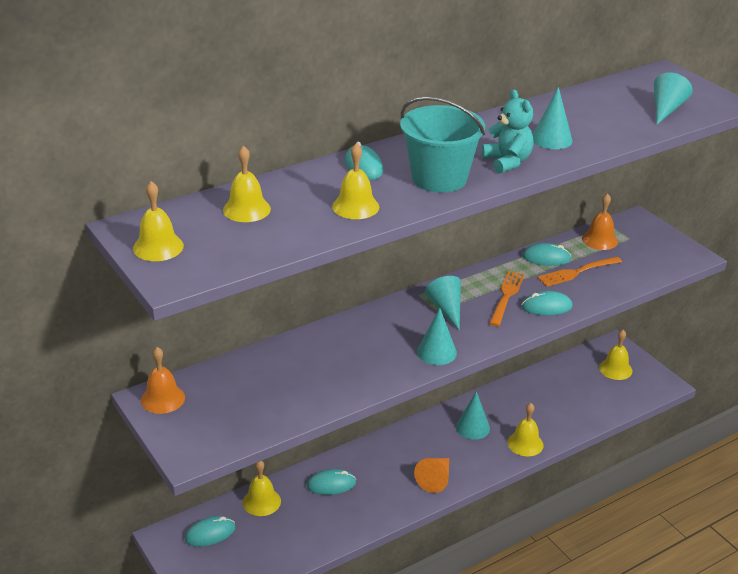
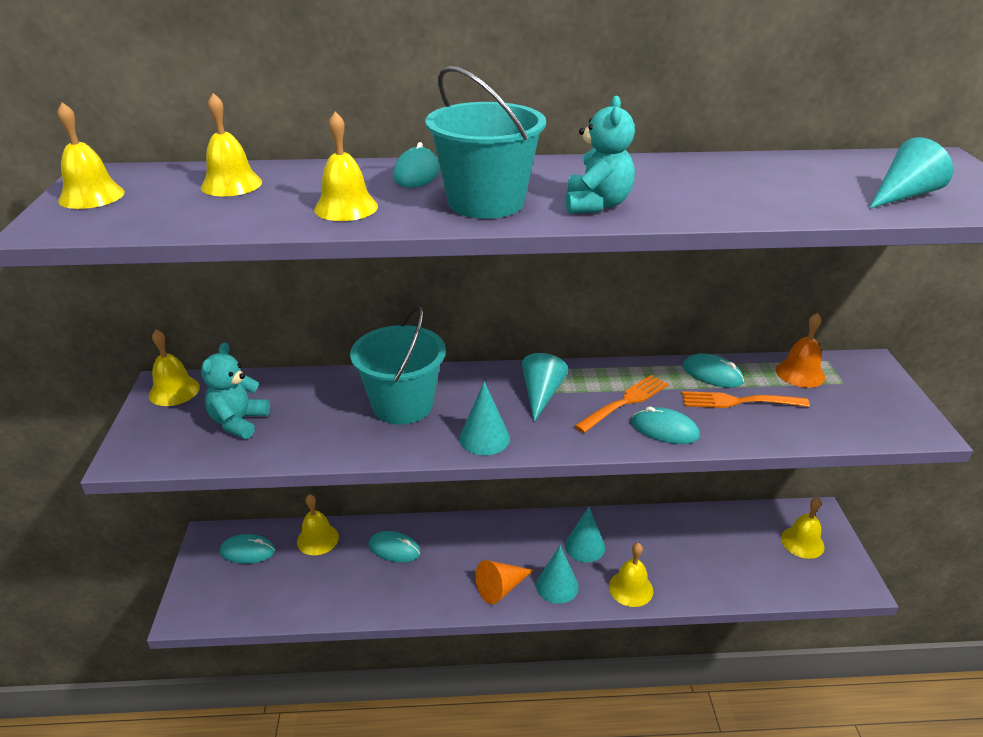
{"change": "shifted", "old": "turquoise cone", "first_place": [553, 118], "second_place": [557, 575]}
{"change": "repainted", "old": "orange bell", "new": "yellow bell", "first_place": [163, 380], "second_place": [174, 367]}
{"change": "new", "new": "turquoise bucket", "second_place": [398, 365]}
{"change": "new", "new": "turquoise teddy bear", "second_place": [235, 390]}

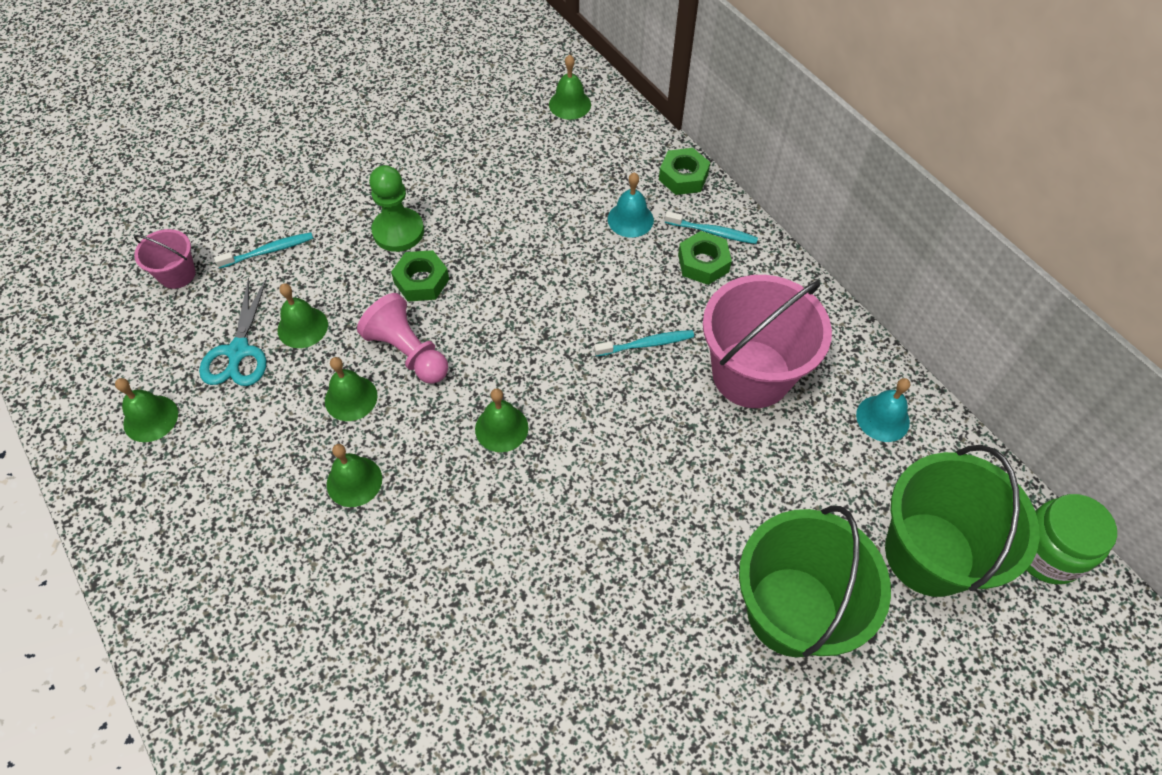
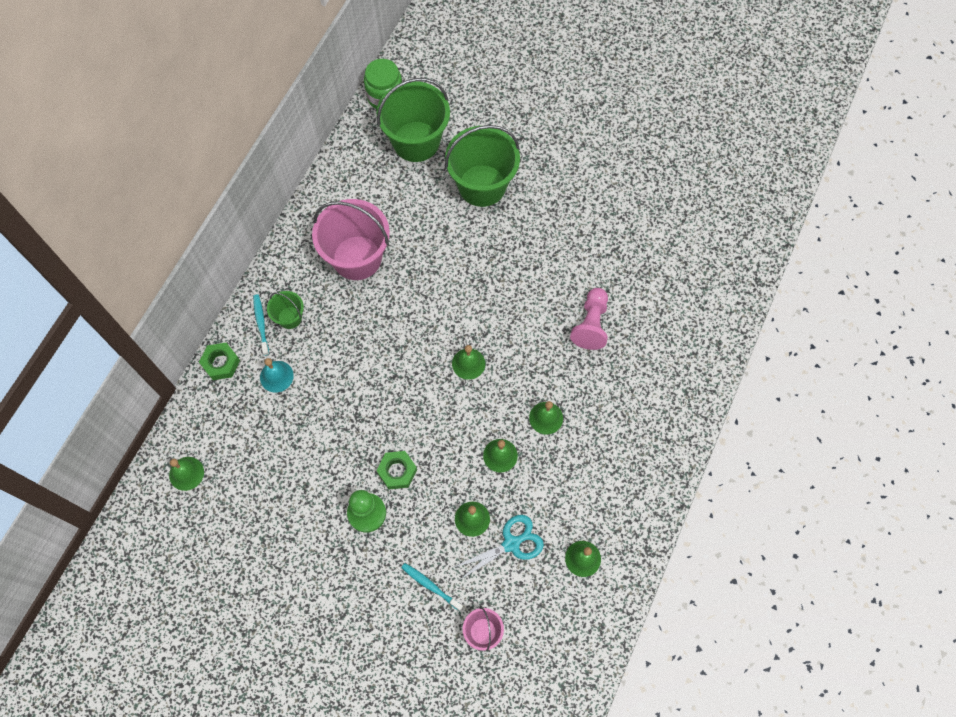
{"change": "swapped", "old": "green nut", "new": "green bucket", "first_place": [705, 258], "second_place": [285, 310]}
{"change": "shifted", "old": "pink pawn", "first_place": [402, 338], "second_place": [589, 319]}
{"change": "gone", "old": "turquoise toothbrush", "first_place": [644, 343]}
{"change": "gone", "old": "turquoise bell", "first_place": [883, 410]}

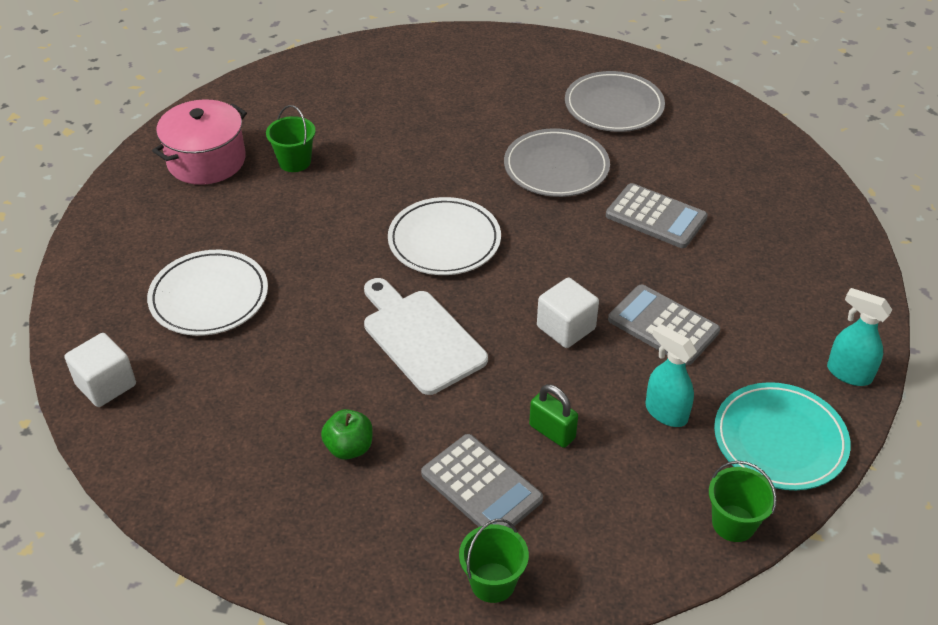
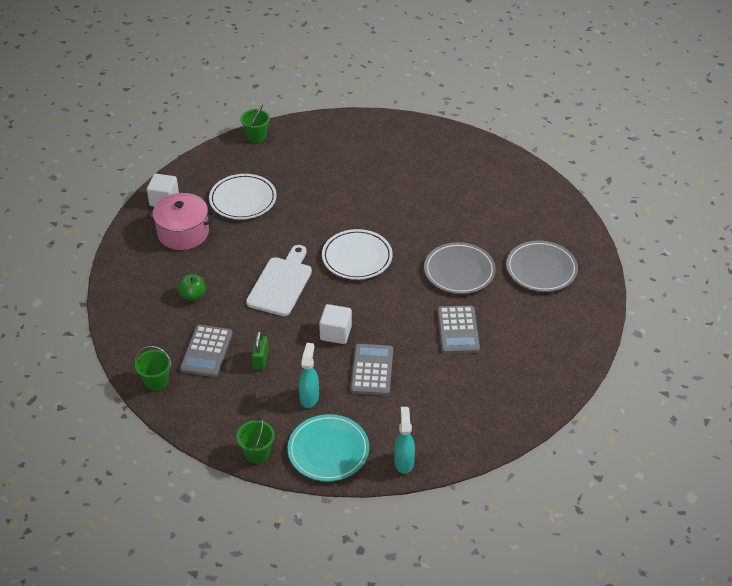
{"change": "shifted", "old": "pink pot", "first_place": [199, 142], "second_place": [180, 221]}
{"change": "shifted", "old": "green bucket", "first_place": [291, 138], "second_place": [255, 124]}

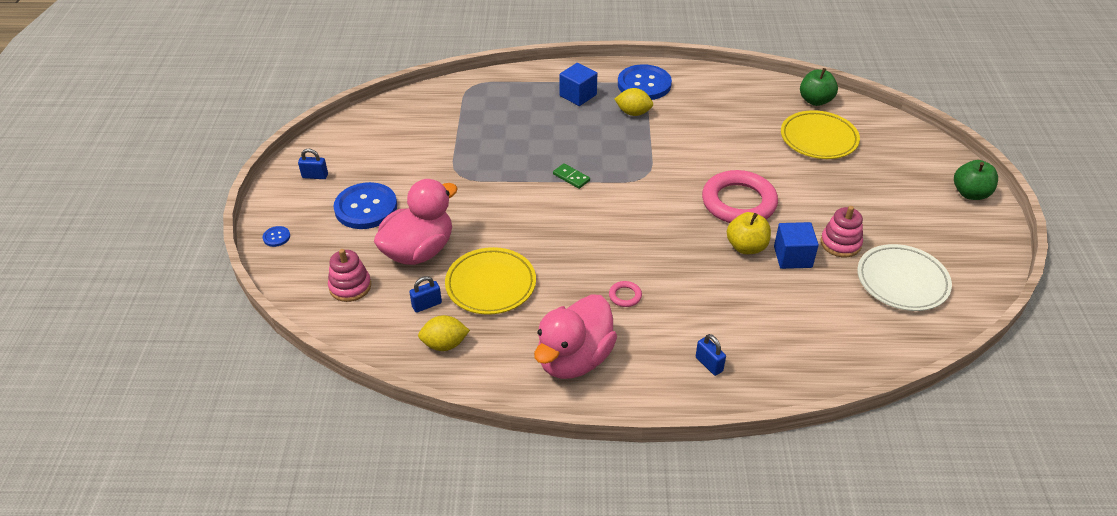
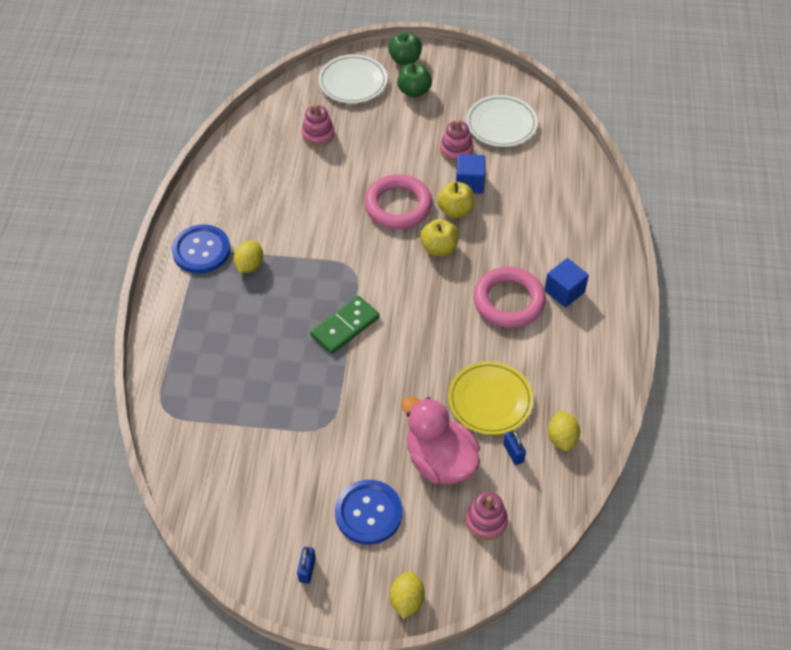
{"change": "shifted", "old": "blue cube", "first_place": [578, 84], "second_place": [567, 283]}
{"change": "shifted", "old": "green apple", "first_place": [819, 87], "second_place": [414, 80]}
{"change": "swapped", "old": "yellow plate", "new": "pink stacking toy", "first_place": [820, 134], "second_place": [318, 125]}
{"change": "scaled", "old": "green domino", "first_place": [571, 176], "second_place": [345, 325], "factor": 1.85}
{"change": "swapped", "old": "blue button", "new": "yellow lemon", "first_place": [276, 236], "second_place": [407, 595]}
{"change": "scaled", "old": "pink ring", "first_place": [625, 294], "second_place": [509, 297], "factor": 2.49}
{"change": "gone", "old": "pink duck", "first_place": [575, 336]}
{"change": "gone", "old": "blue padlock", "first_place": [711, 355]}
{"change": "new", "new": "white plate", "second_place": [352, 78]}
{"change": "new", "new": "yellow apple", "second_place": [439, 237]}

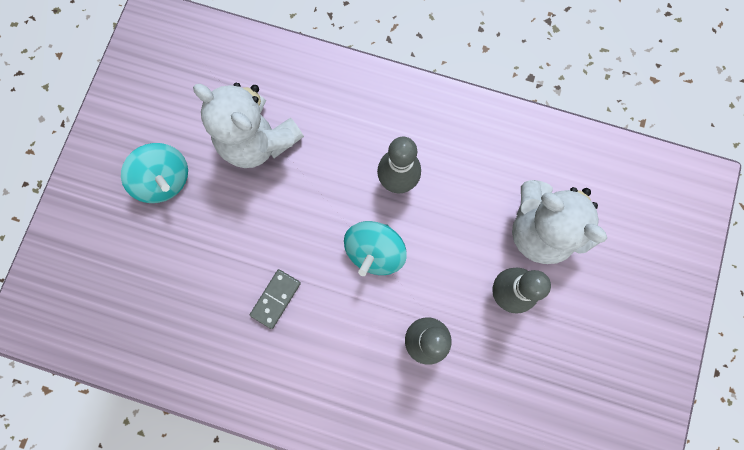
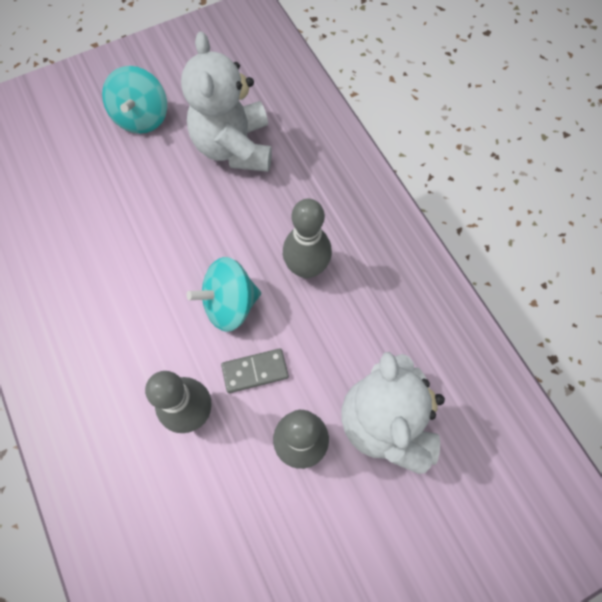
{"change": "shifted", "old": "grey domino", "first_place": [275, 299], "second_place": [255, 370]}

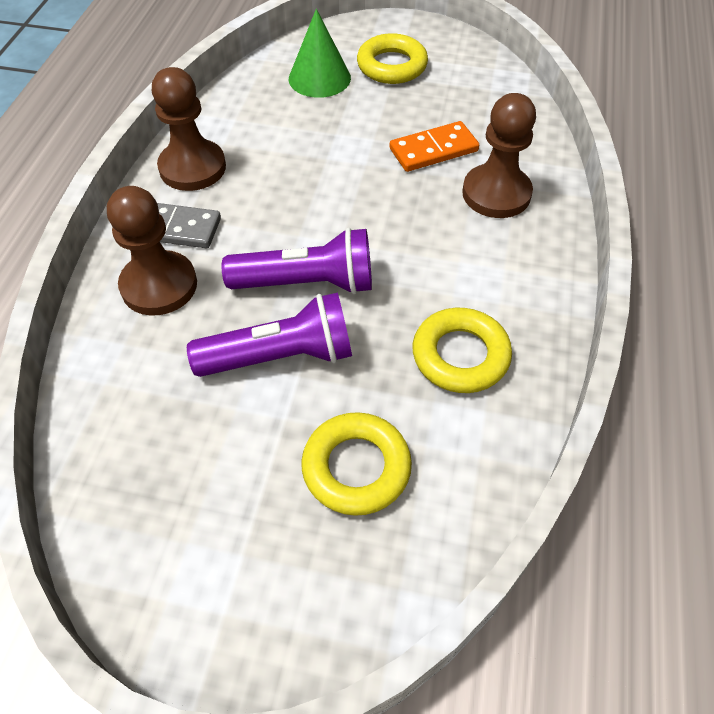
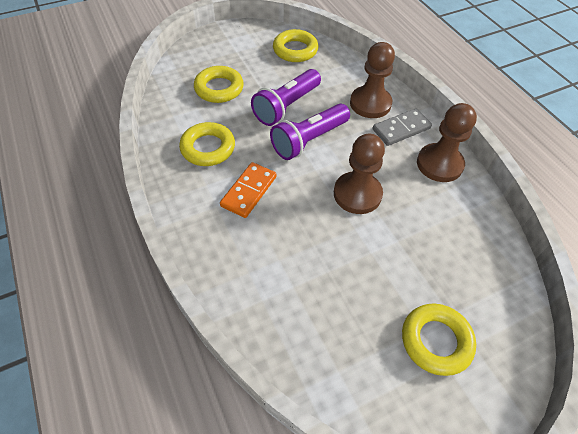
{"change": "gone", "old": "green cone", "first_place": [320, 53]}
{"change": "shifted", "old": "brown pawn", "first_place": [499, 155], "second_place": [359, 174]}
{"change": "shifted", "old": "orange domino", "first_place": [434, 146], "second_place": [248, 190]}
{"change": "new", "new": "yellow ring", "second_place": [295, 45]}

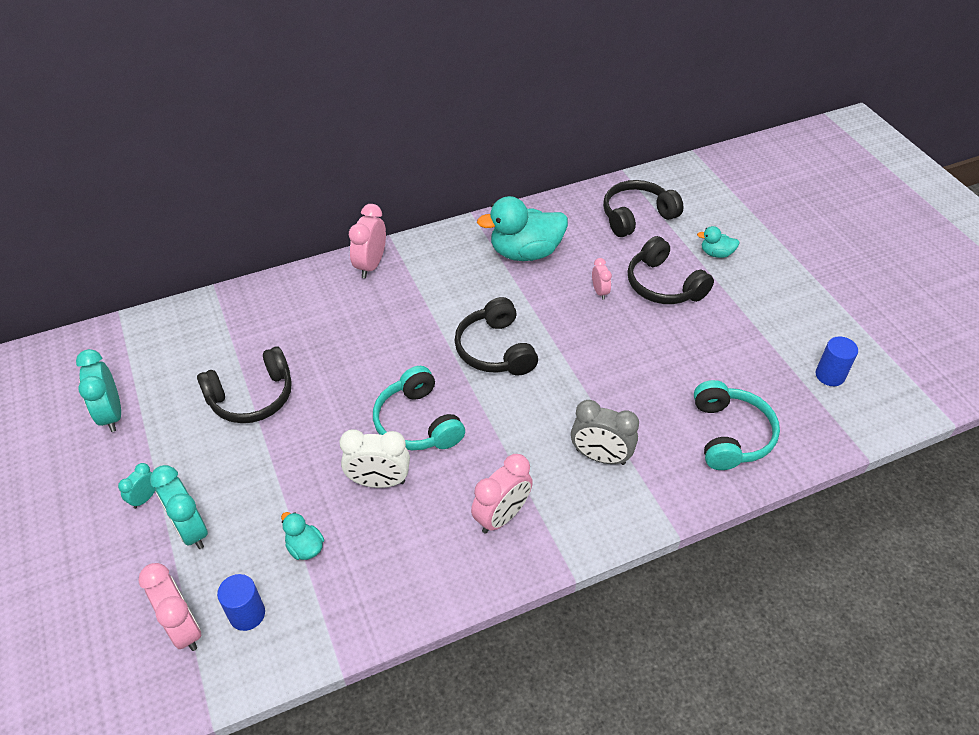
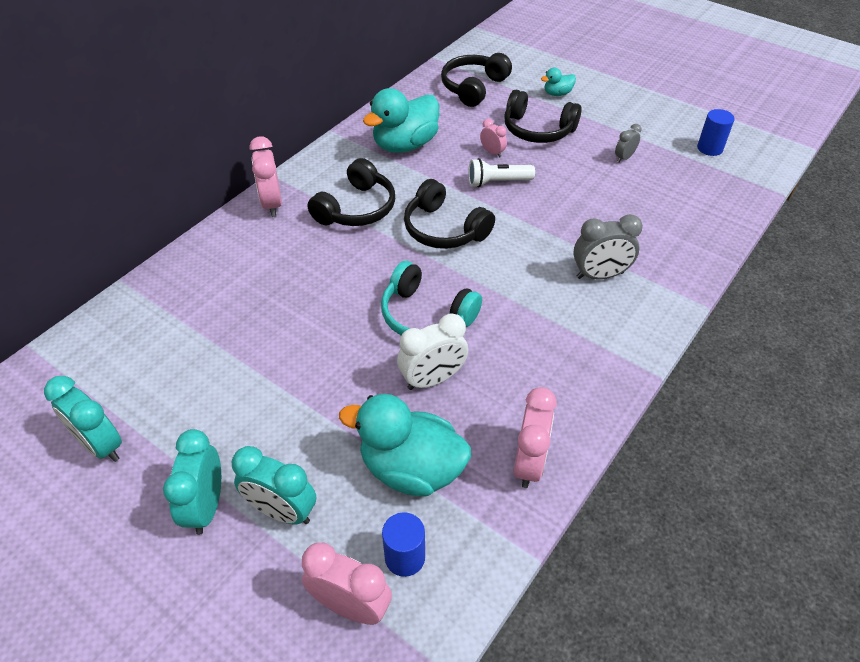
{"change": "shifted", "old": "black headphones", "first_place": [244, 384], "second_place": [351, 192]}
{"change": "gone", "old": "turquoise headphones", "first_place": [737, 425]}
{"change": "shifted", "old": "pink clock", "first_place": [502, 494], "second_place": [535, 437]}
{"change": "scaled", "old": "turquoise clock", "first_place": [136, 486], "second_place": [192, 482], "factor": 1.8}
{"change": "scaled", "old": "turquoise duck", "first_place": [302, 536], "second_place": [405, 445], "factor": 2.14}
{"change": "new", "new": "grey clock", "second_place": [628, 143]}
{"change": "new", "new": "white flashlight", "second_place": [501, 173]}

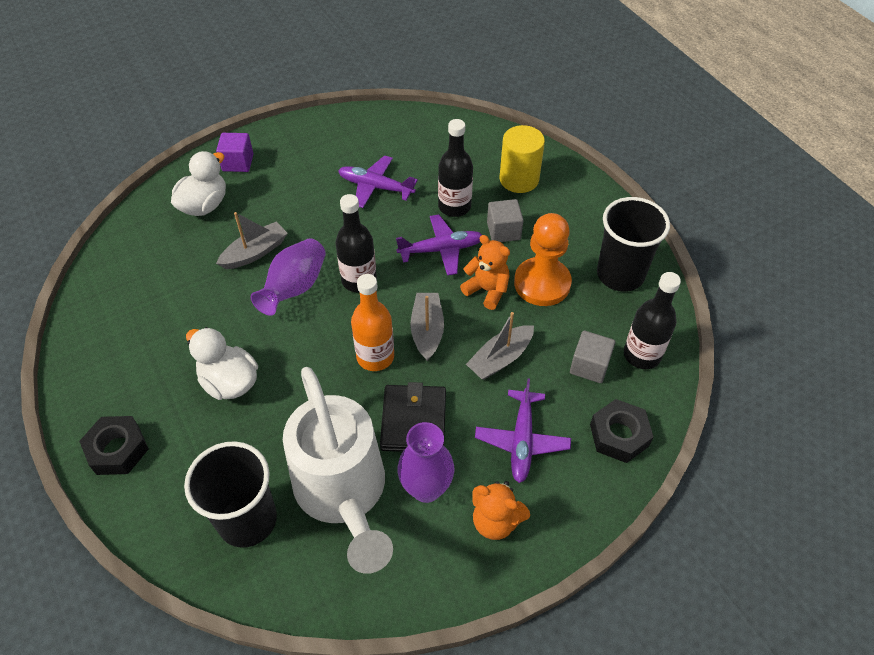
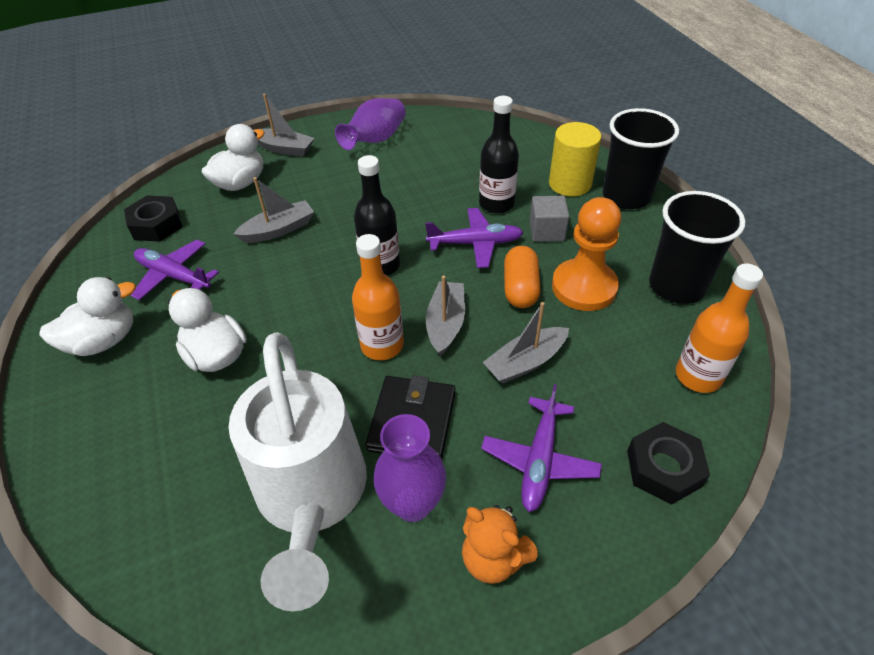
{"change": "swapped", "old": "purple cube", "new": "grey boat", "first_place": [234, 152], "second_place": [286, 125]}
{"change": "shifted", "old": "purple plane", "first_place": [378, 181], "second_place": [174, 270]}
{"change": "swapped", "old": "orange teddy bear", "new": "orange capsule", "first_place": [485, 272], "second_place": [522, 277]}
{"change": "shifted", "old": "purple vase", "first_place": [288, 277], "second_place": [370, 124]}
{"change": "repainted", "old": "black bottle", "new": "orange bottle", "first_place": [652, 320], "second_place": [719, 328]}
{"change": "gone", "old": "grey cube", "first_place": [592, 357]}
{"change": "shifted", "old": "black nut", "first_place": [114, 445], "second_place": [153, 218]}
{"change": "shifted", "old": "black cup", "first_place": [230, 494], "second_place": [641, 158]}
{"change": "new", "new": "white duck", "second_place": [87, 316]}

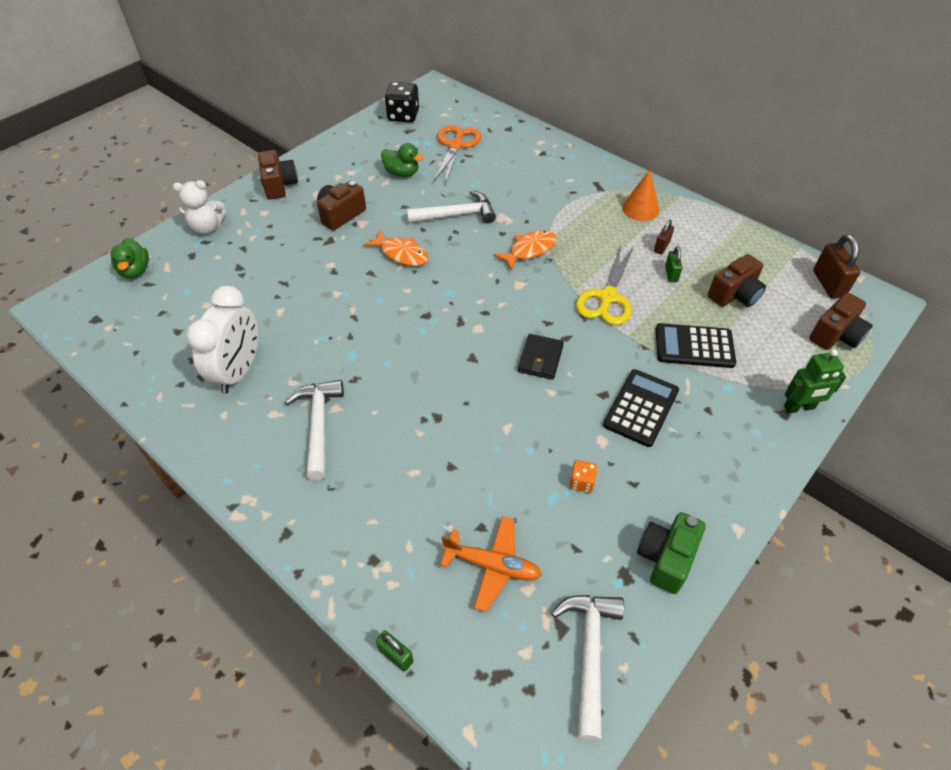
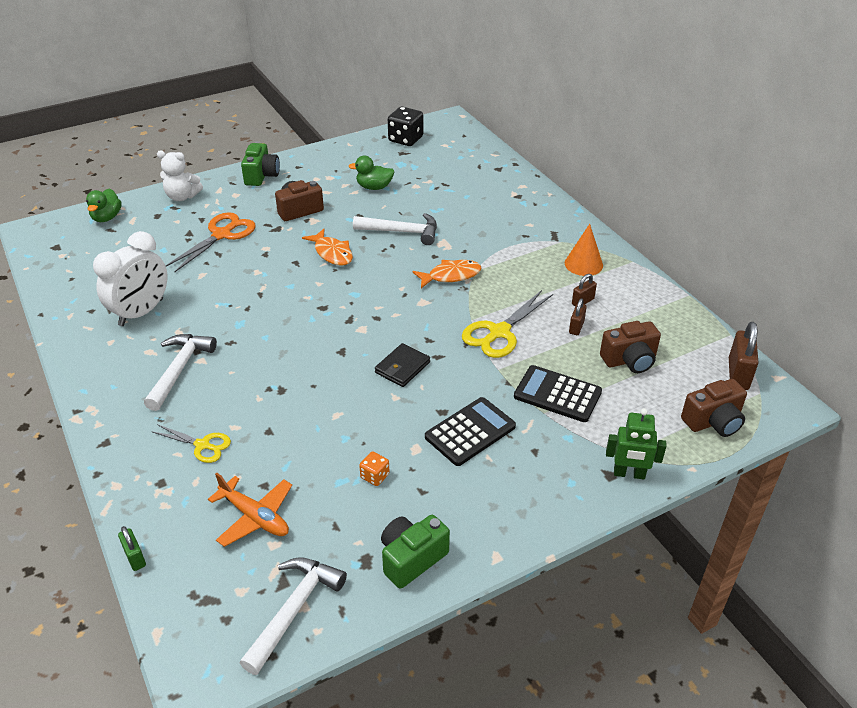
{"change": "shifted", "old": "orange scissors", "first_place": [457, 154], "second_place": [211, 242]}
{"change": "rotated", "old": "green duck", "first_place": [402, 160], "second_place": [372, 173], "degrees": 135}
{"change": "repainted", "old": "brown camera", "new": "green camera", "first_place": [278, 175], "second_place": [260, 164]}
{"change": "repainted", "old": "green padlock", "new": "brown padlock", "first_place": [674, 264], "second_place": [578, 316]}
{"change": "new", "new": "yellow scissors", "second_place": [192, 443]}

